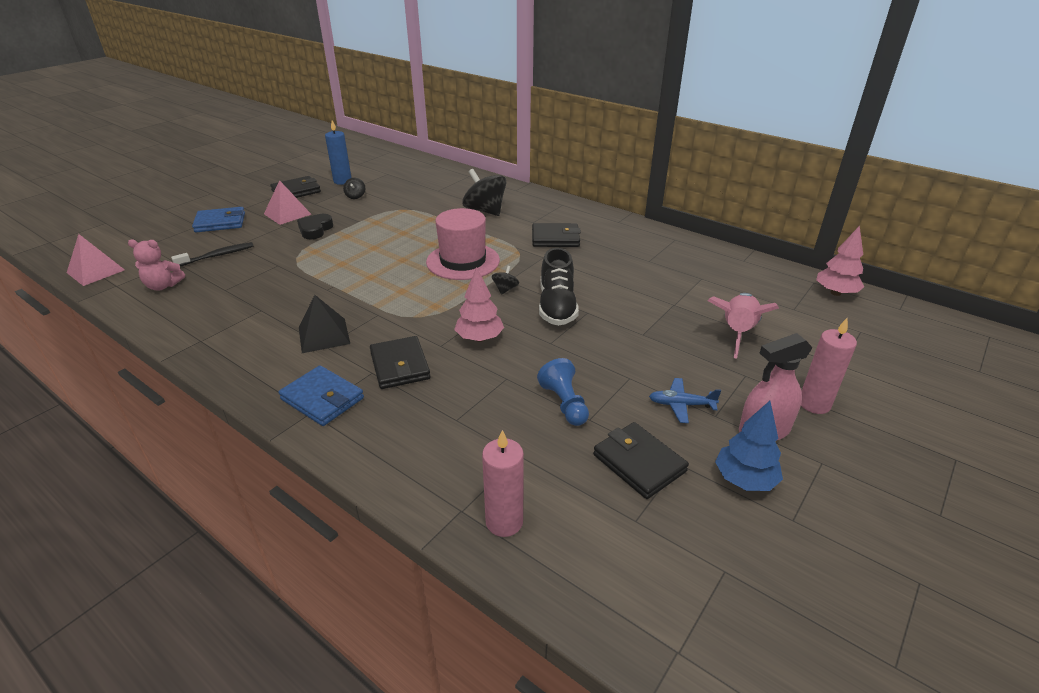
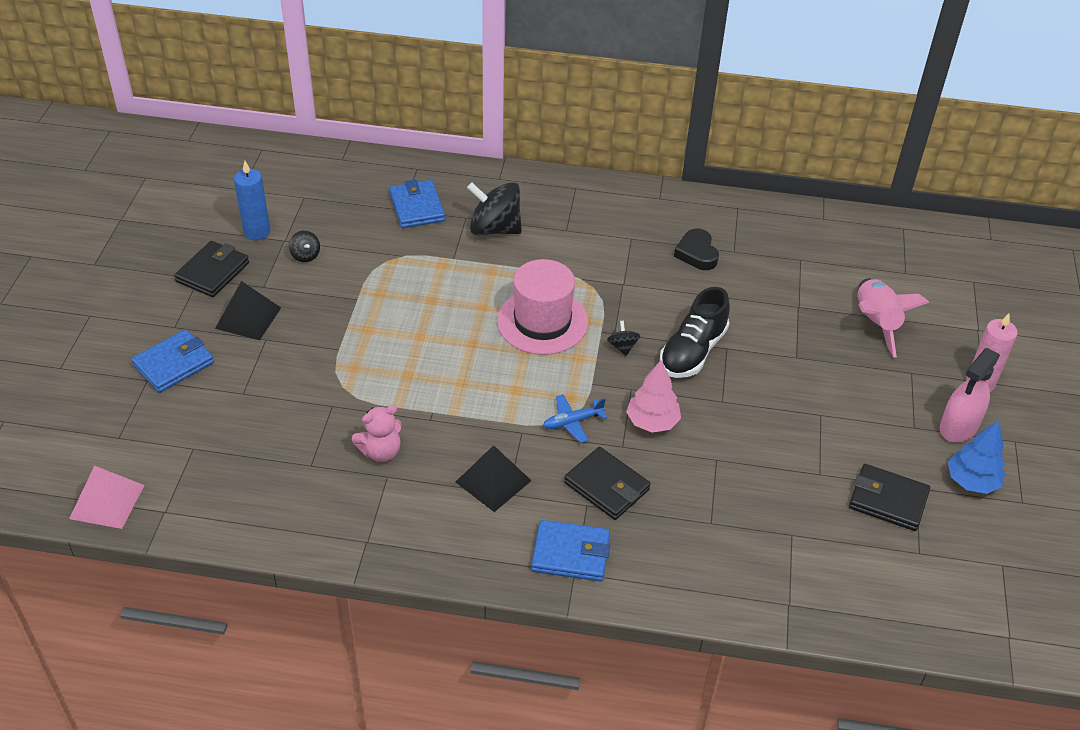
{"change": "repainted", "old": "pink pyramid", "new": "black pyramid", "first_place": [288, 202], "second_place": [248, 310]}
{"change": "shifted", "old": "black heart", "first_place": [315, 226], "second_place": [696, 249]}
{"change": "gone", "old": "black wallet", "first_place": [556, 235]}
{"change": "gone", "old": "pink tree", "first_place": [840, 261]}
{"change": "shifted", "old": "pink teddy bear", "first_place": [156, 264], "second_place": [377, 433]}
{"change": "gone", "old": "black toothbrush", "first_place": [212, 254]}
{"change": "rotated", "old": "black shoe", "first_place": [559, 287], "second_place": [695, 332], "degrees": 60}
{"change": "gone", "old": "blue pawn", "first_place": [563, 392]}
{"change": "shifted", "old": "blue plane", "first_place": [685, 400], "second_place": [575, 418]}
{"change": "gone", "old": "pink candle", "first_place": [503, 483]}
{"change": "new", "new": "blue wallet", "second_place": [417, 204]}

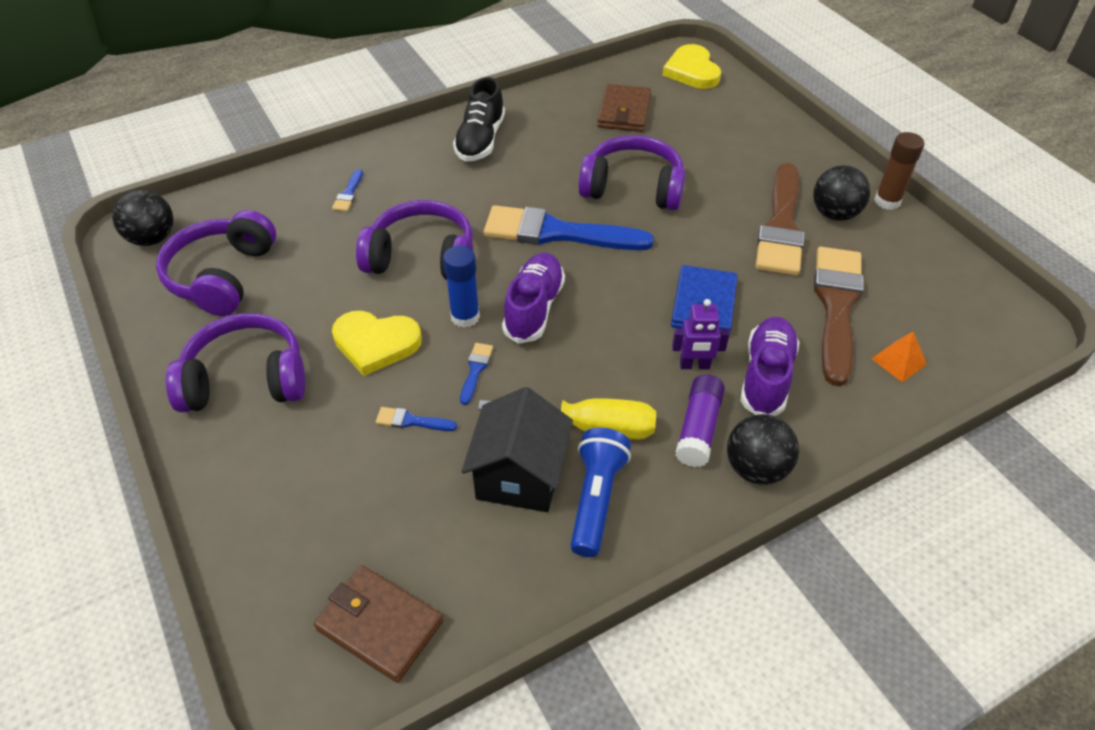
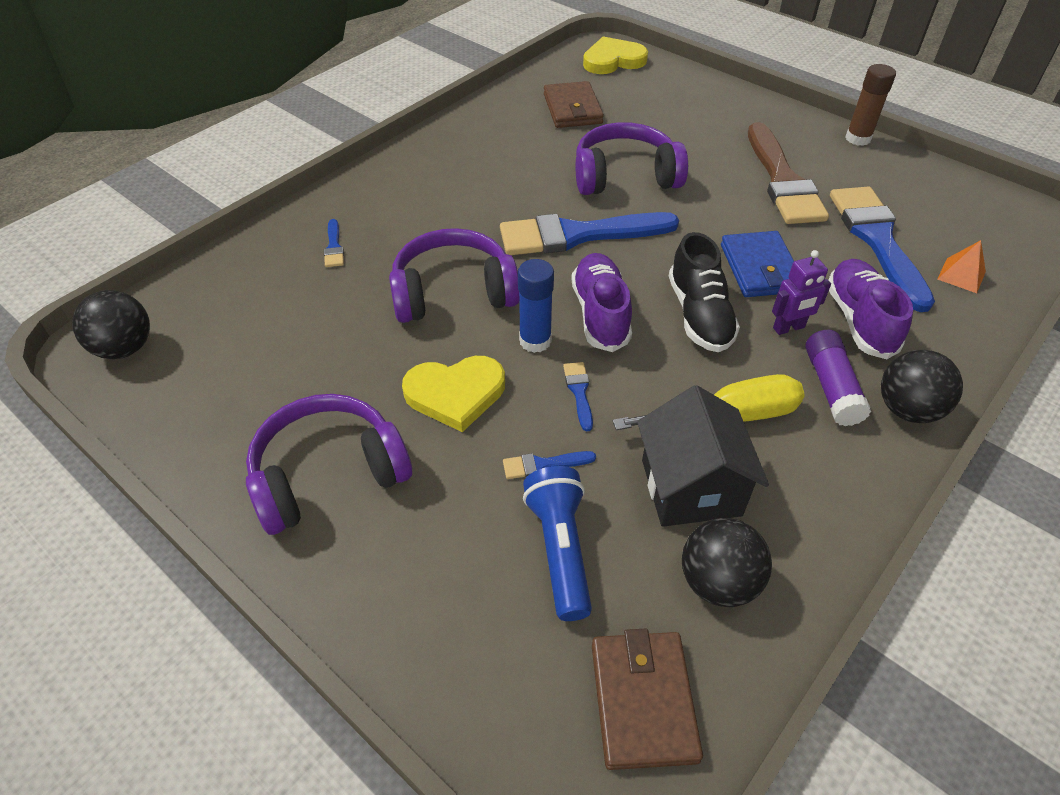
{"change": "rotated", "old": "yellow heart", "first_place": [692, 66], "second_place": [615, 55], "degrees": 105}
{"change": "shifted", "old": "black shoe", "first_place": [479, 119], "second_place": [704, 292]}
{"change": "shifted", "old": "black ball", "first_place": [842, 193], "second_place": [727, 562]}
{"change": "gone", "old": "purple headphones", "first_place": [216, 263]}
{"change": "repainted", "old": "brown brush", "new": "blue brush", "first_place": [839, 316], "second_place": [882, 249]}
{"change": "shifted", "old": "blue flashlight", "first_place": [600, 492], "second_place": [557, 543]}
{"change": "rotated", "old": "brown wallet", "first_place": [378, 624], "second_place": [647, 699], "degrees": 75}

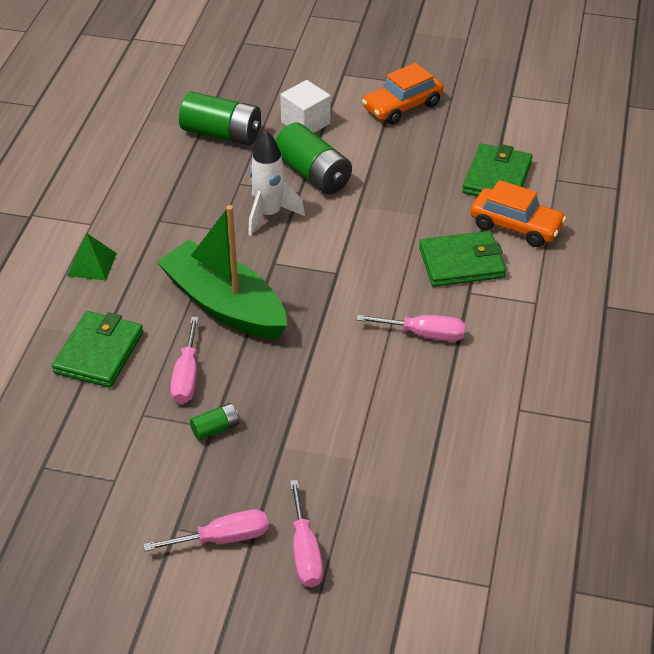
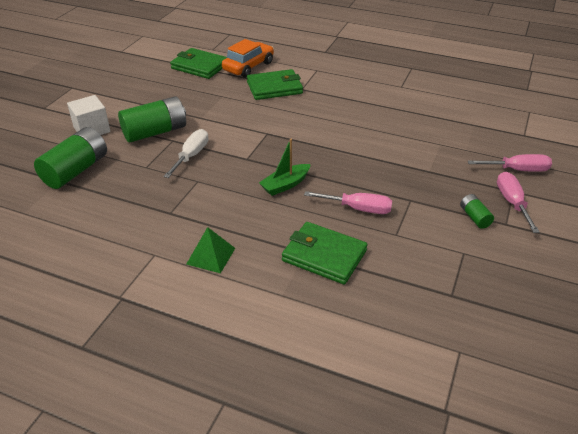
{"change": "gone", "old": "orange car", "first_place": [402, 94]}
{"change": "swapped", "old": "white rocket", "new": "white screwdriver", "first_place": [276, 183], "second_place": [186, 153]}
{"change": "scaled", "old": "green boat", "first_place": [222, 272], "second_place": [285, 167], "factor": 0.48}
{"change": "rotated", "old": "green wallet", "first_place": [462, 259], "second_place": [275, 84], "degrees": 75}
{"change": "gone", "old": "pink screwdriver", "first_place": [411, 328]}
{"change": "shifted", "old": "green battery", "first_place": [214, 422], "second_place": [477, 211]}

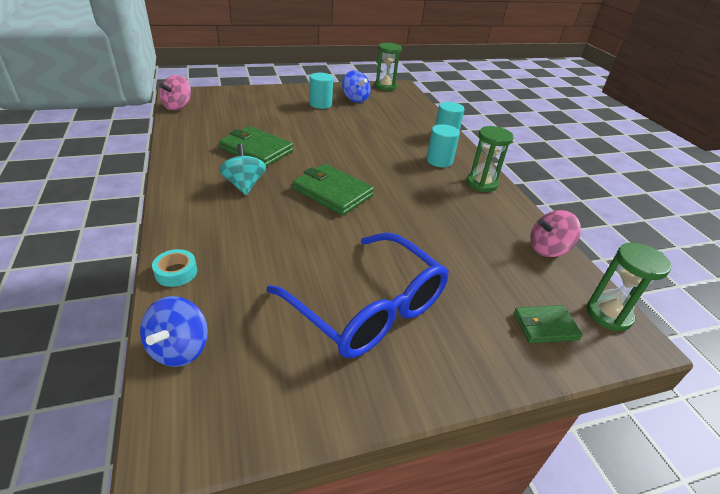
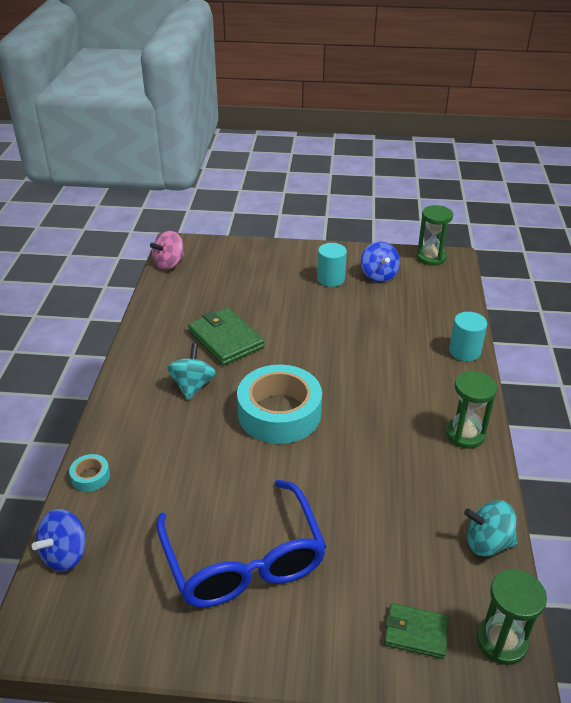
{"change": "gone", "old": "turquoise cylinder", "first_place": [443, 145]}
{"change": "swapped", "old": "green wallet", "new": "turquoise tape", "first_place": [333, 189], "second_place": [279, 404]}
{"change": "repainted", "old": "pink spinning top", "new": "turquoise spinning top", "first_place": [555, 233], "second_place": [490, 528]}

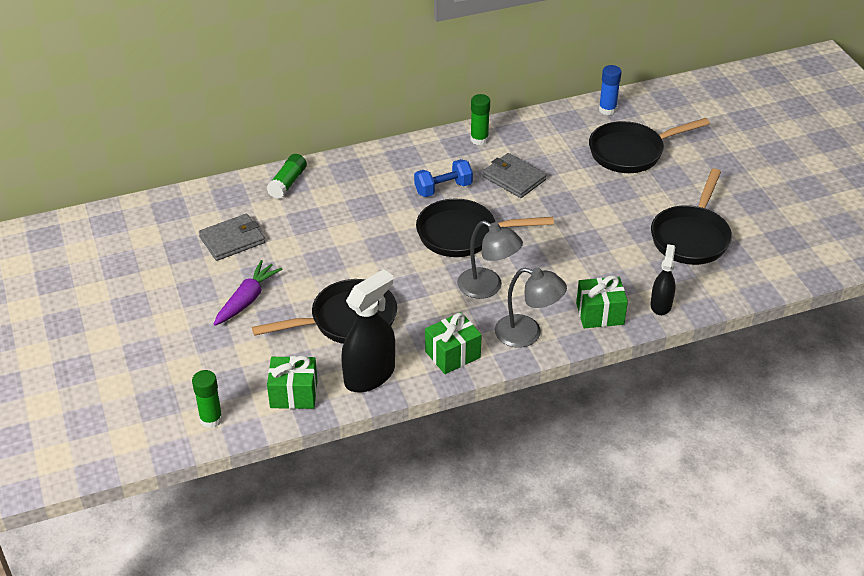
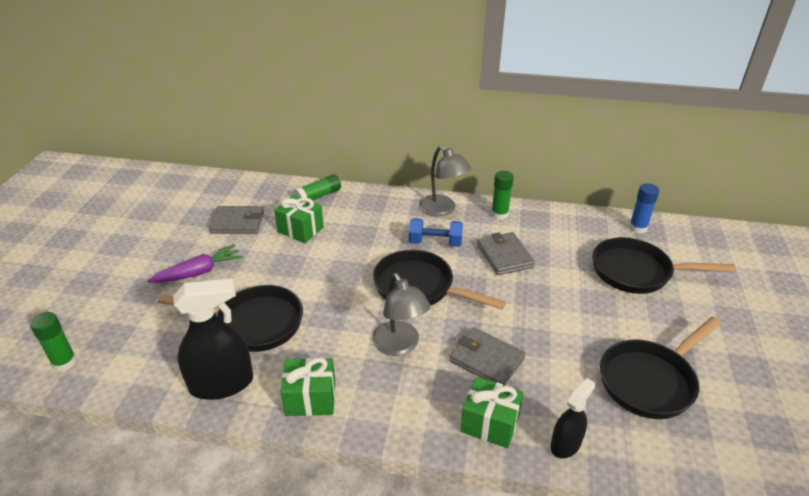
{"change": "shifted", "old": "grey lamp", "first_place": [531, 308], "second_place": [445, 181]}
{"change": "shifted", "old": "green gift", "first_place": [292, 382], "second_place": [299, 219]}
{"change": "new", "new": "grey wallet", "second_place": [487, 356]}

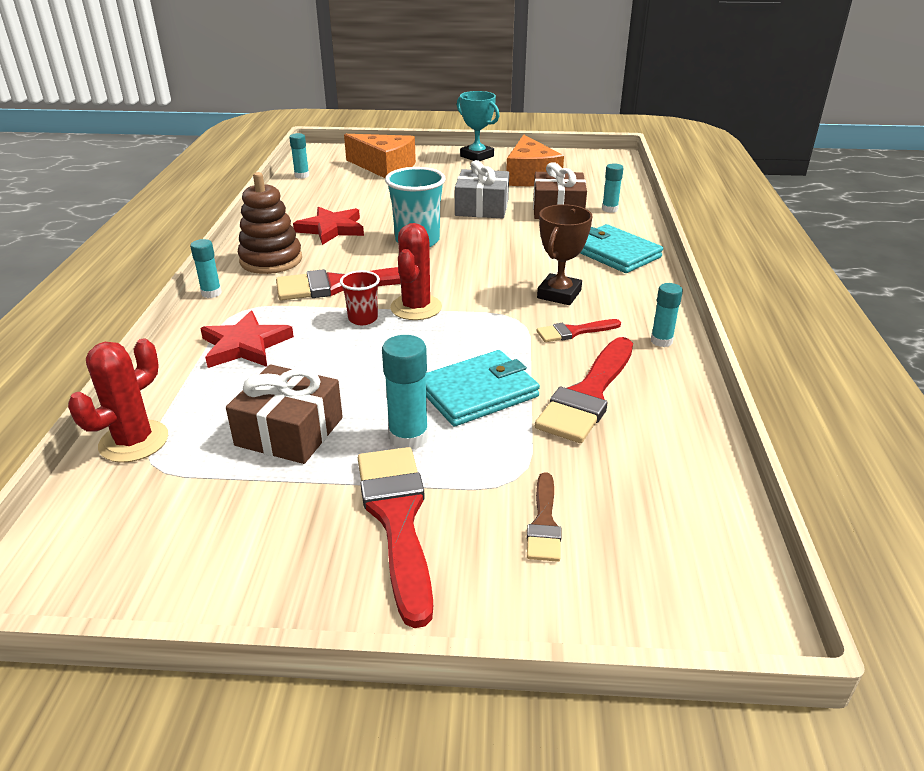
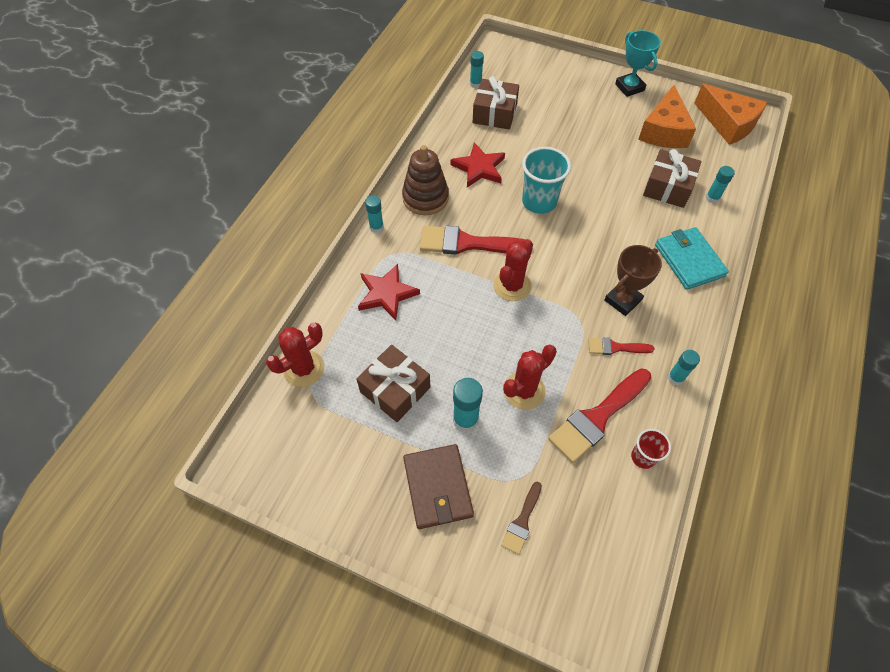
{"change": "shifted", "old": "orange cheese", "first_place": [380, 156], "second_place": [730, 114]}
{"change": "gone", "old": "grey gift", "first_place": [482, 189]}
{"change": "shifted", "old": "red cup", "first_place": [360, 297], "second_place": [651, 449]}
{"change": "swapped", "old": "turquoise wallet", "new": "red cactus", "first_place": [483, 388], "second_place": [530, 377]}
{"change": "swapped", "old": "red brush", "new": "brown wallet", "first_place": [395, 537], "second_place": [438, 486]}
{"change": "new", "new": "brown gift", "second_place": [496, 103]}

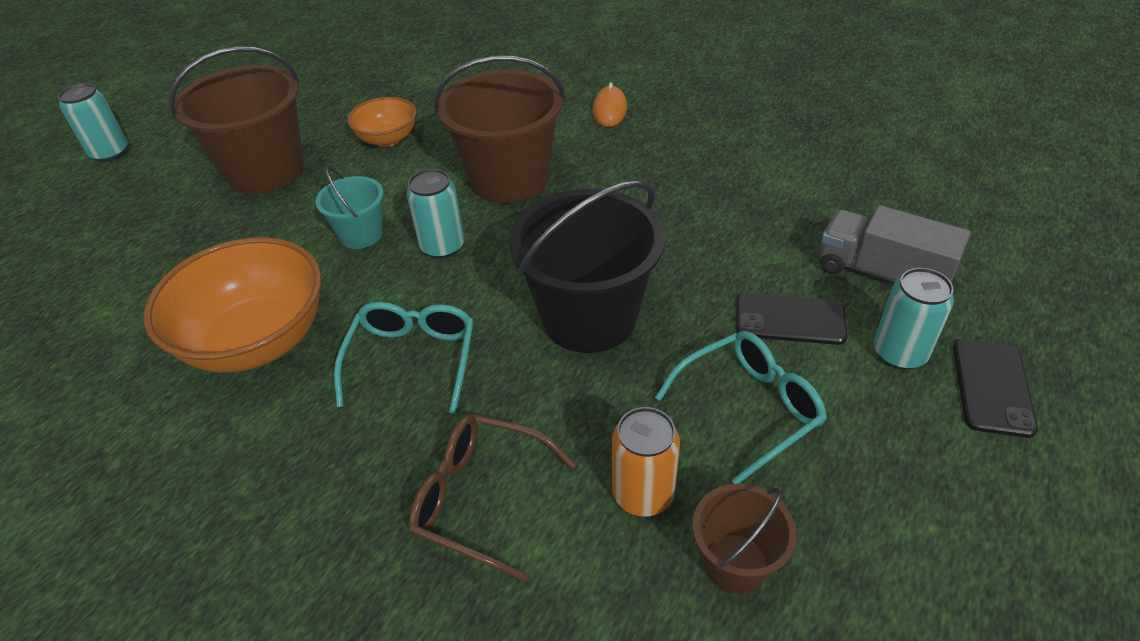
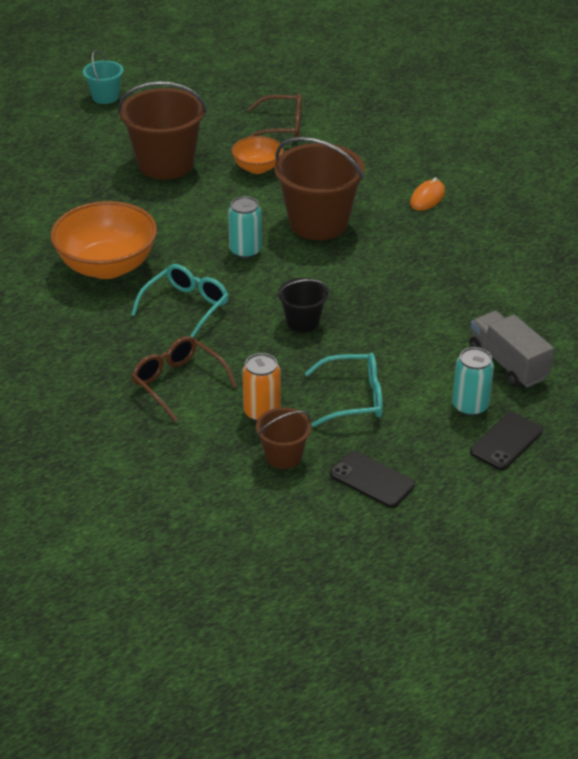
{"change": "gone", "old": "turquoise can", "first_place": [93, 122]}
{"change": "shifted", "old": "turquoise bucket", "first_place": [350, 208], "second_place": [103, 77]}
{"change": "scaled", "old": "black bucket", "first_place": [586, 266], "second_place": [303, 305], "factor": 0.51}
{"change": "shifted", "old": "black phone", "first_place": [792, 319], "second_place": [372, 479]}
{"change": "new", "new": "brown glasses", "second_place": [275, 115]}

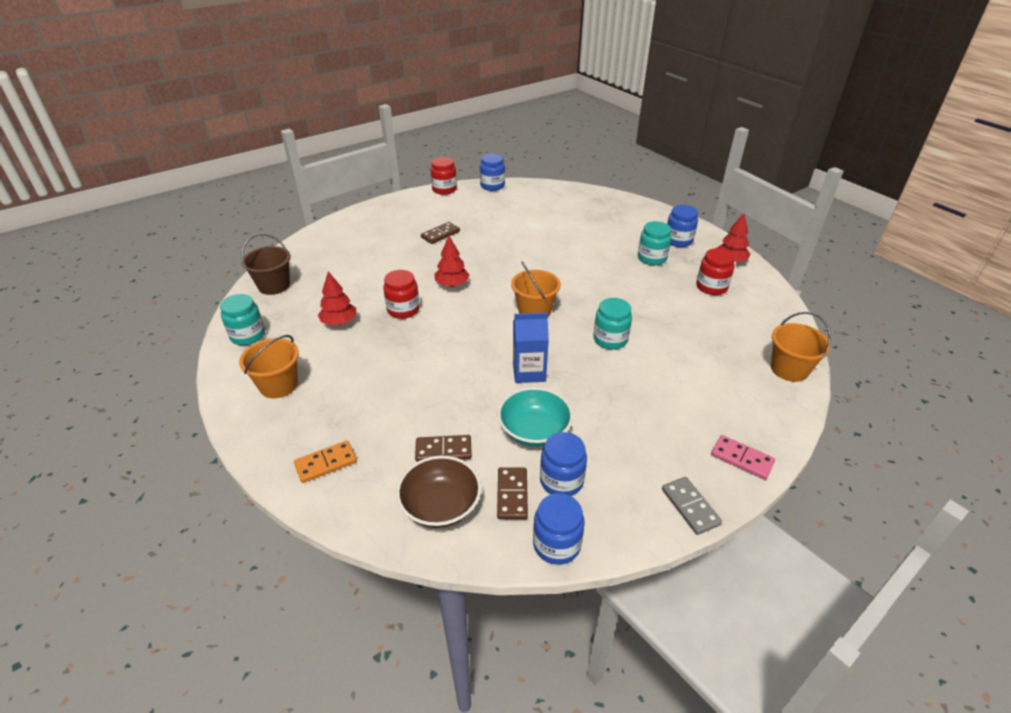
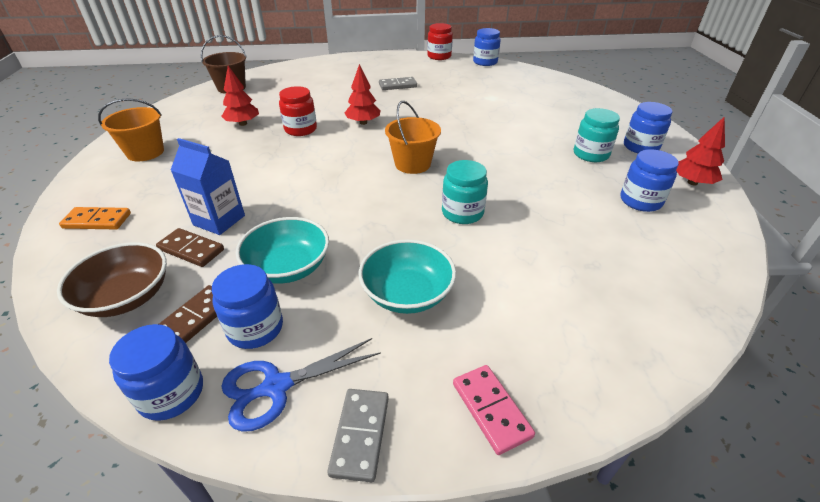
{"change": "repainted", "old": "brown domino", "new": "grey domino", "first_place": [440, 233], "second_place": [398, 83]}
{"change": "repainted", "old": "red jar", "new": "blue jar", "first_place": [715, 271], "second_place": [649, 180]}
{"change": "gone", "old": "turquoise jar", "first_place": [242, 319]}
{"change": "gone", "old": "orange bucket", "first_place": [801, 347]}
{"change": "shifted", "old": "blue carton", "first_place": [531, 348], "second_place": [208, 186]}
{"change": "new", "new": "turquoise bowl", "second_place": [407, 276]}
{"change": "new", "new": "blue scissors", "second_place": [301, 385]}

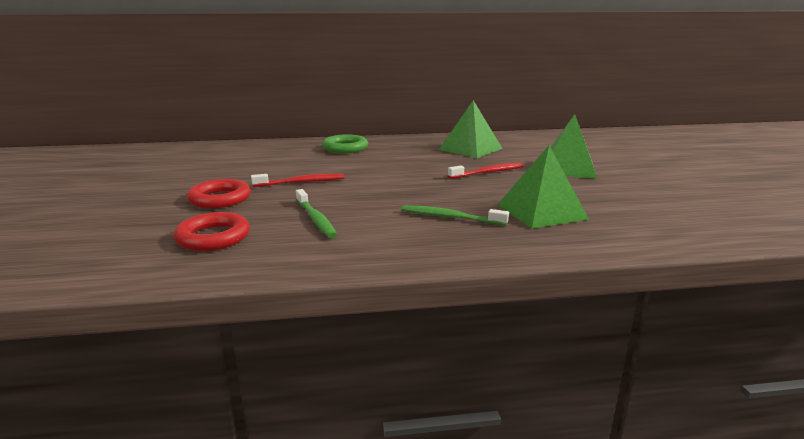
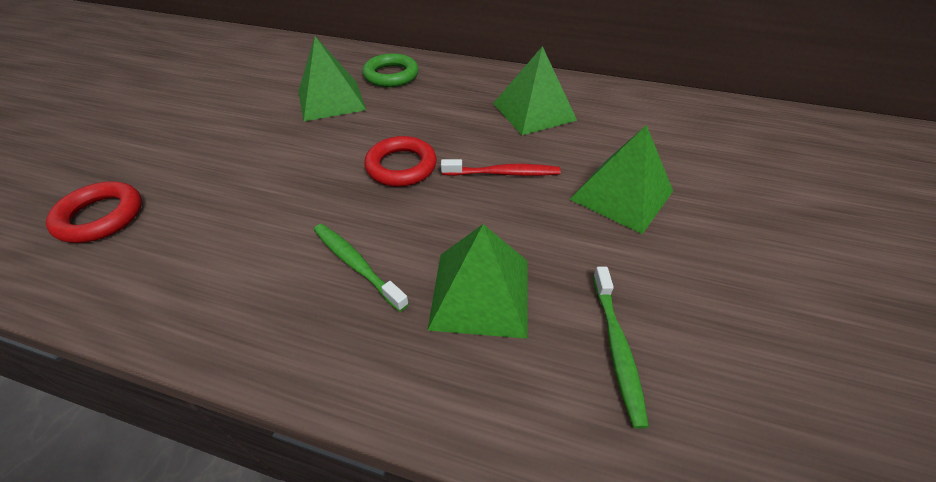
{"change": "gone", "old": "red toothbrush", "first_place": [298, 180]}
{"change": "shifted", "old": "red ring", "first_place": [219, 193], "second_place": [400, 161]}
{"change": "shifted", "old": "green toothbrush", "first_place": [316, 213], "second_place": [621, 348]}
{"change": "new", "new": "green pyramid", "second_place": [332, 78]}

